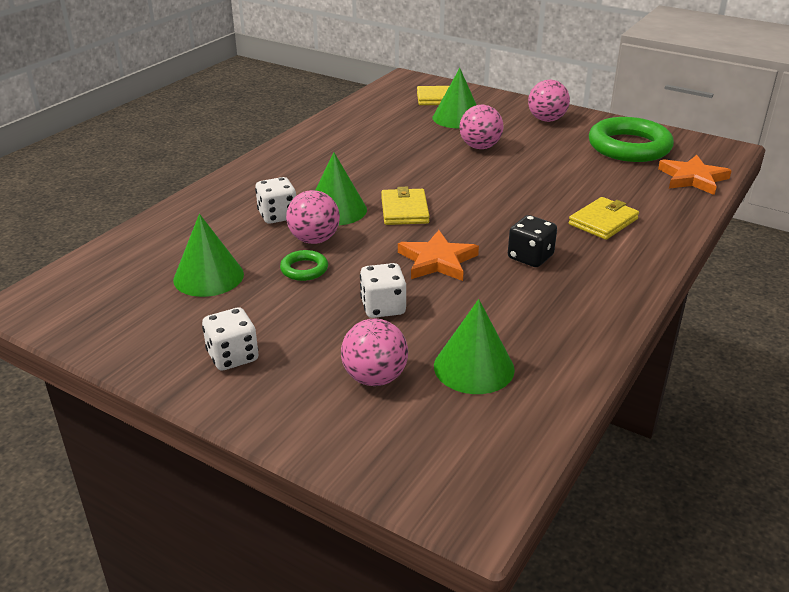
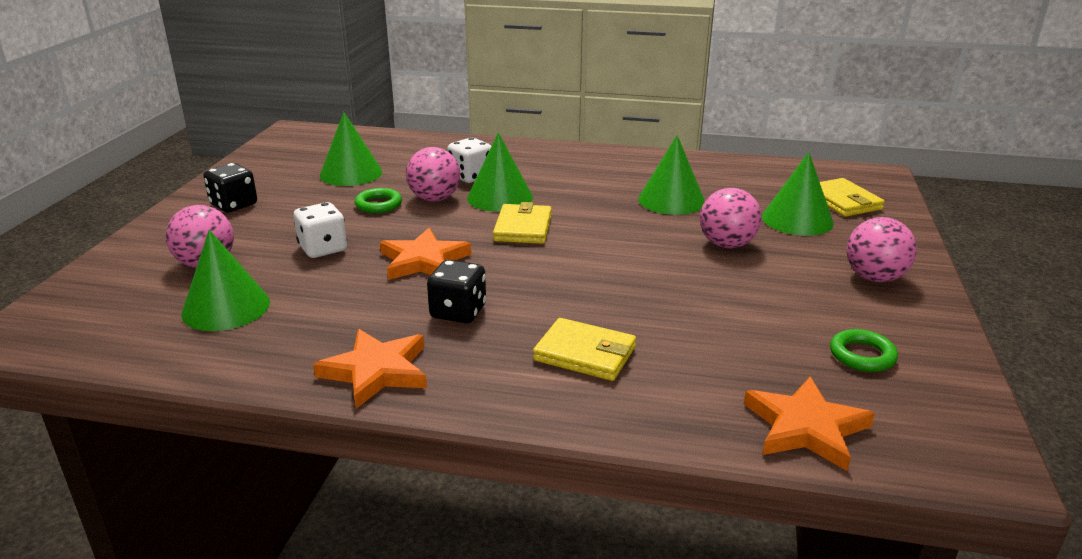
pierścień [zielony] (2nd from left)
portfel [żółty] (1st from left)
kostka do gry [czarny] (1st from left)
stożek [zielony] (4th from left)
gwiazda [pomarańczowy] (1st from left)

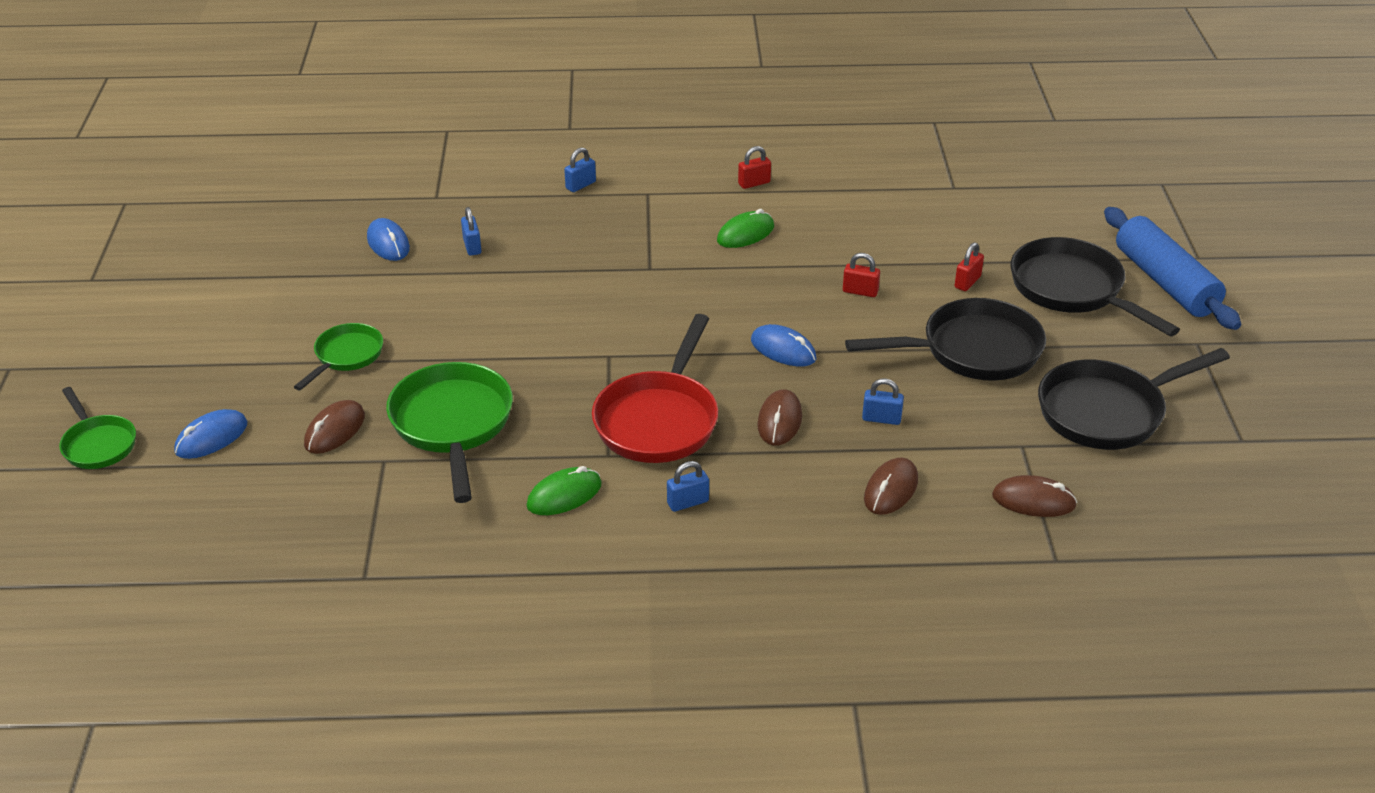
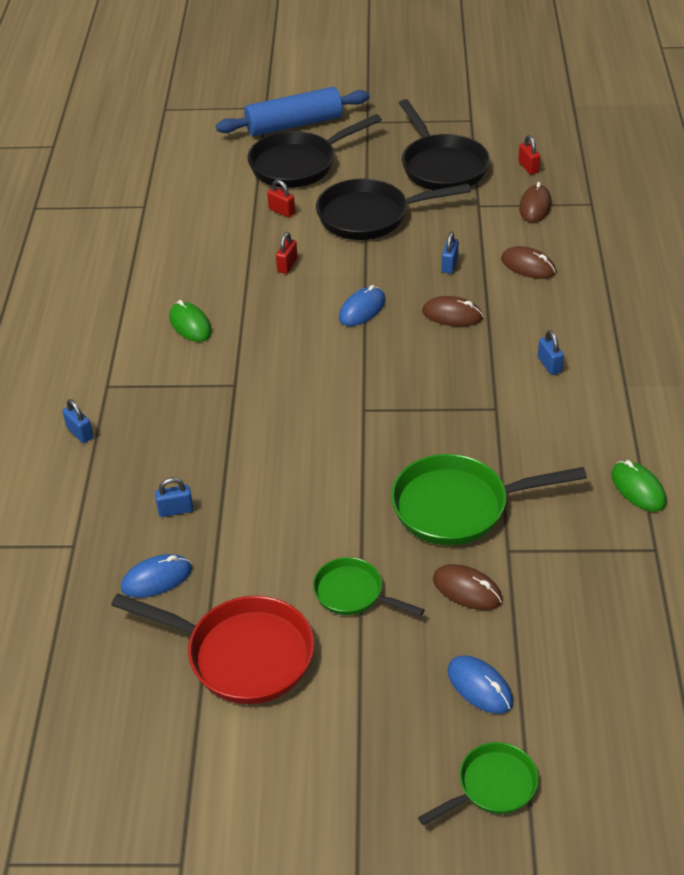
kłódka [czerwony] (3rd from left)
patelnia [czarny] (2nd from left)
patelnia [czerwony]
myszka [zielony] (2nd from left)

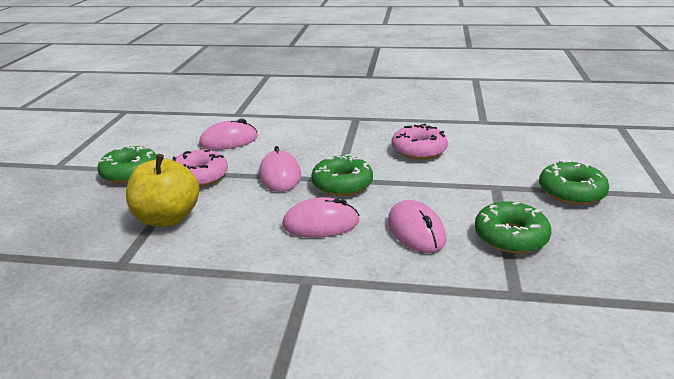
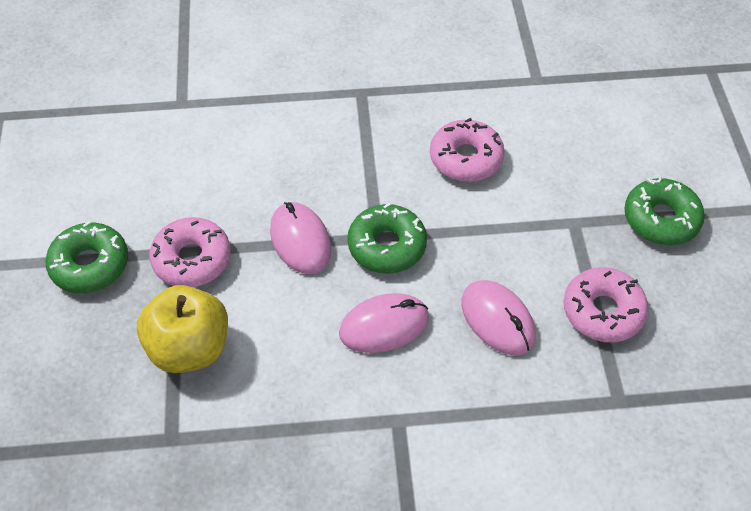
myszka [różowy] (1st from left in the first image)
donut [różowy] (3rd from left)

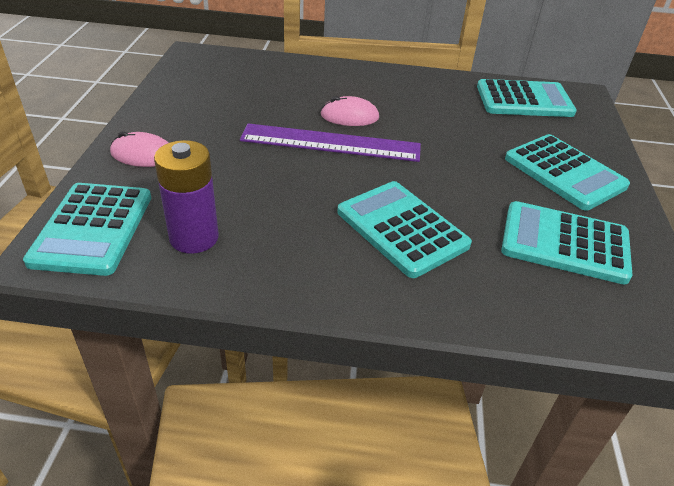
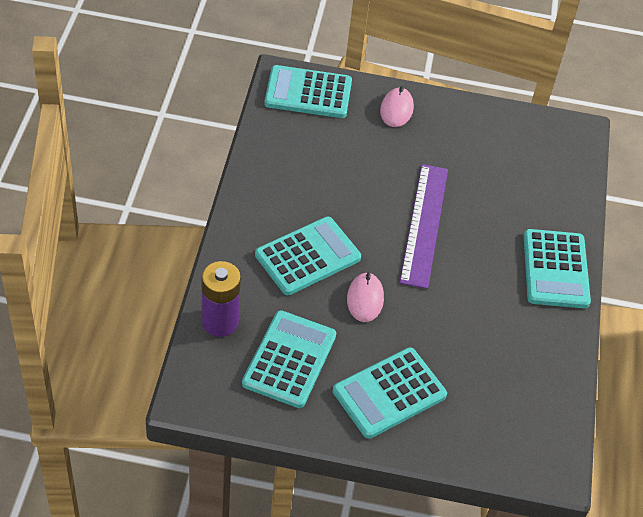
kalkulator [turkusowy] (5th from left)
myszka [różowy] (1st from left)
bateria [fioletowy]

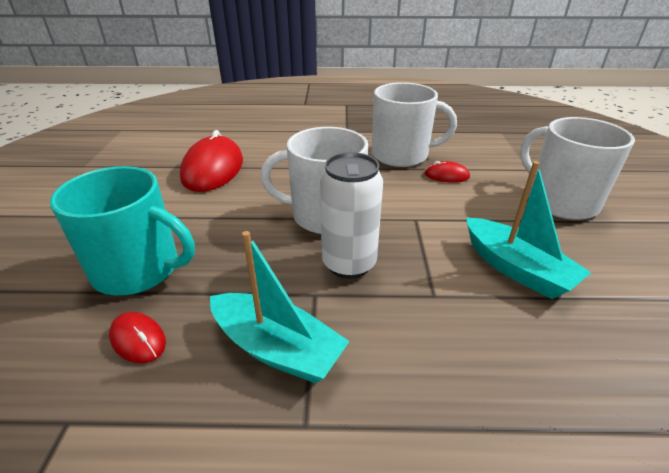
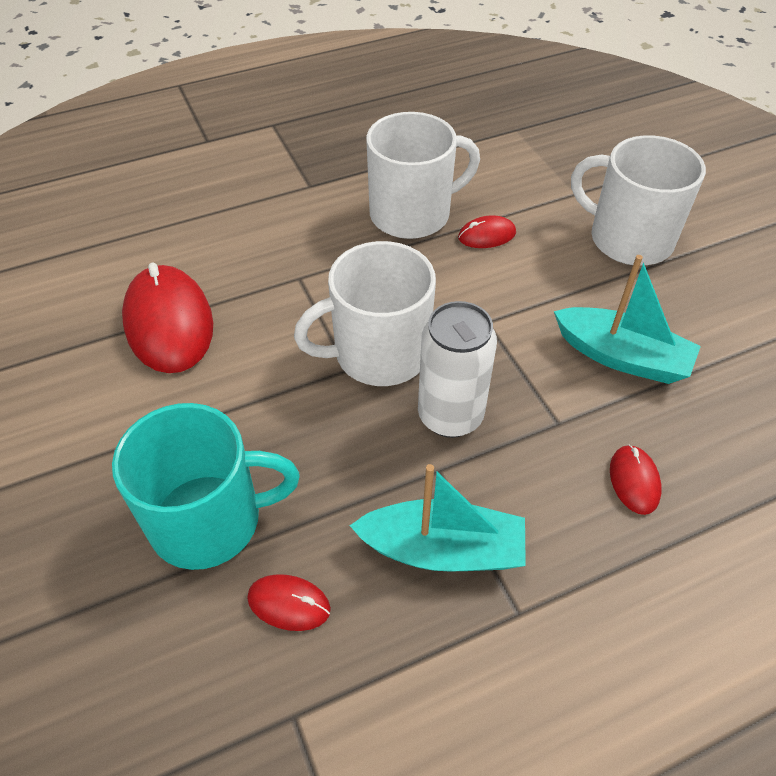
myszka [czerwony] (4th from left)

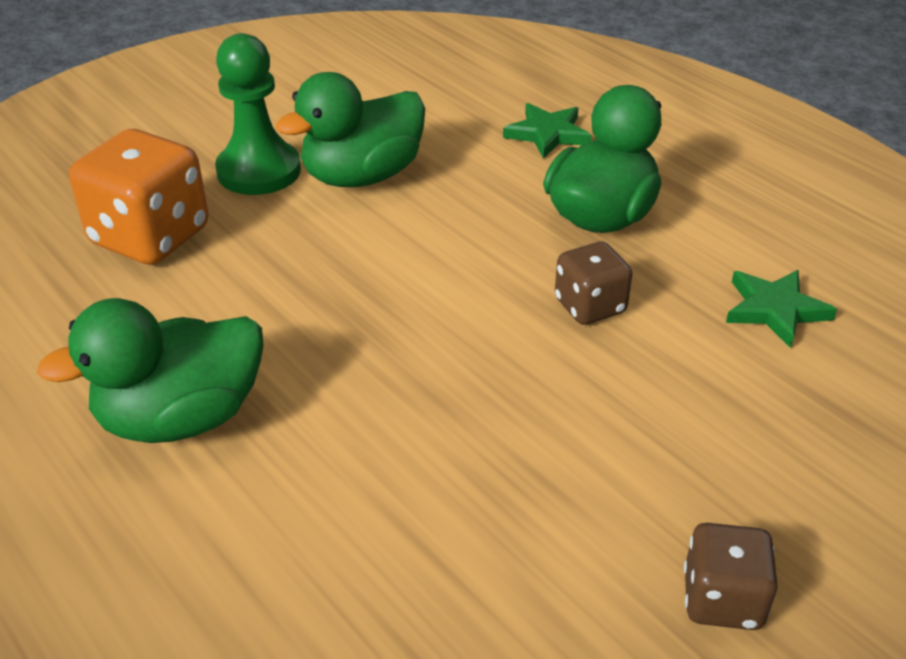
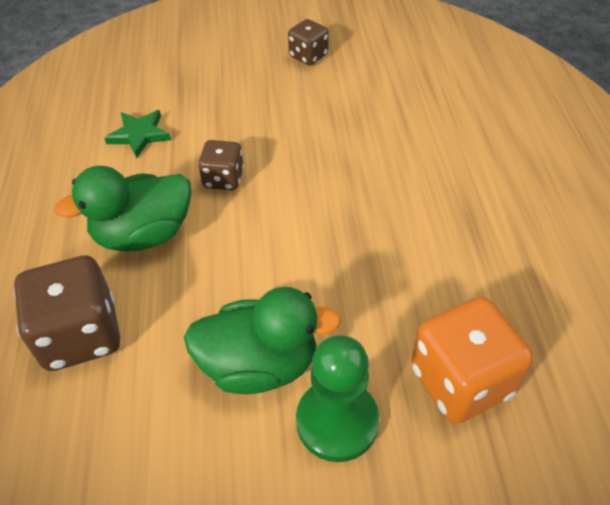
kostka do gry [brązowy] (1st from left)
kaczka [zielony] (1st from left in the first image)

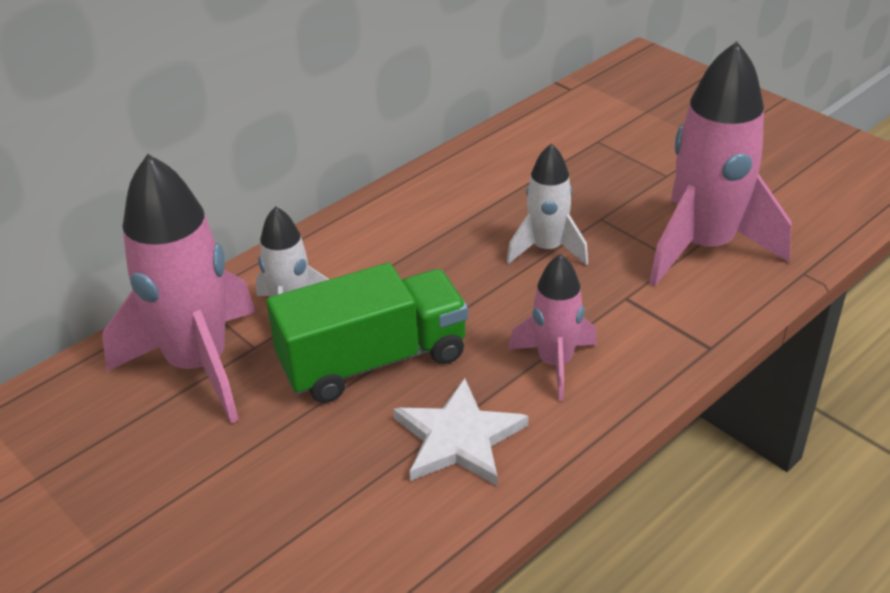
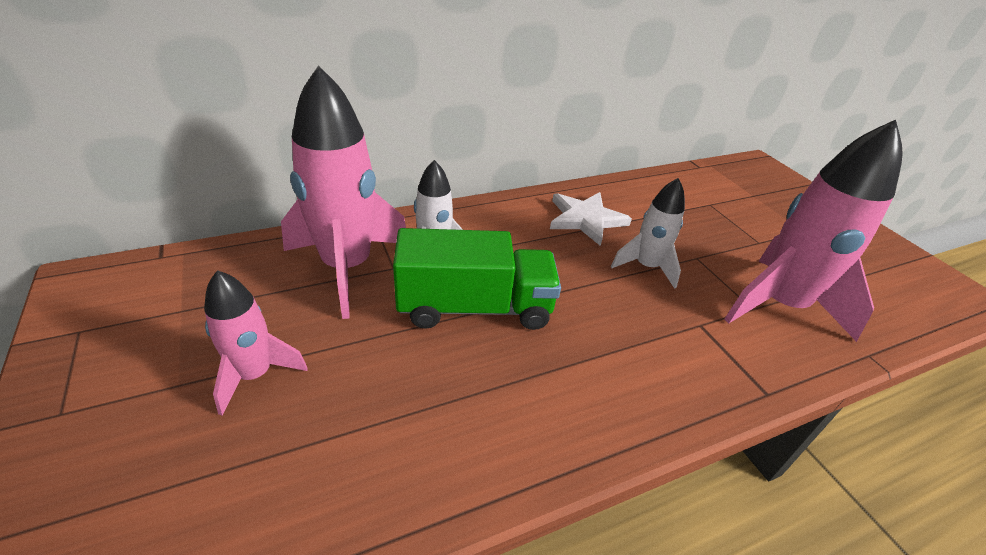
rakieta [różowy] (1st from left)
gwiazda [biały]

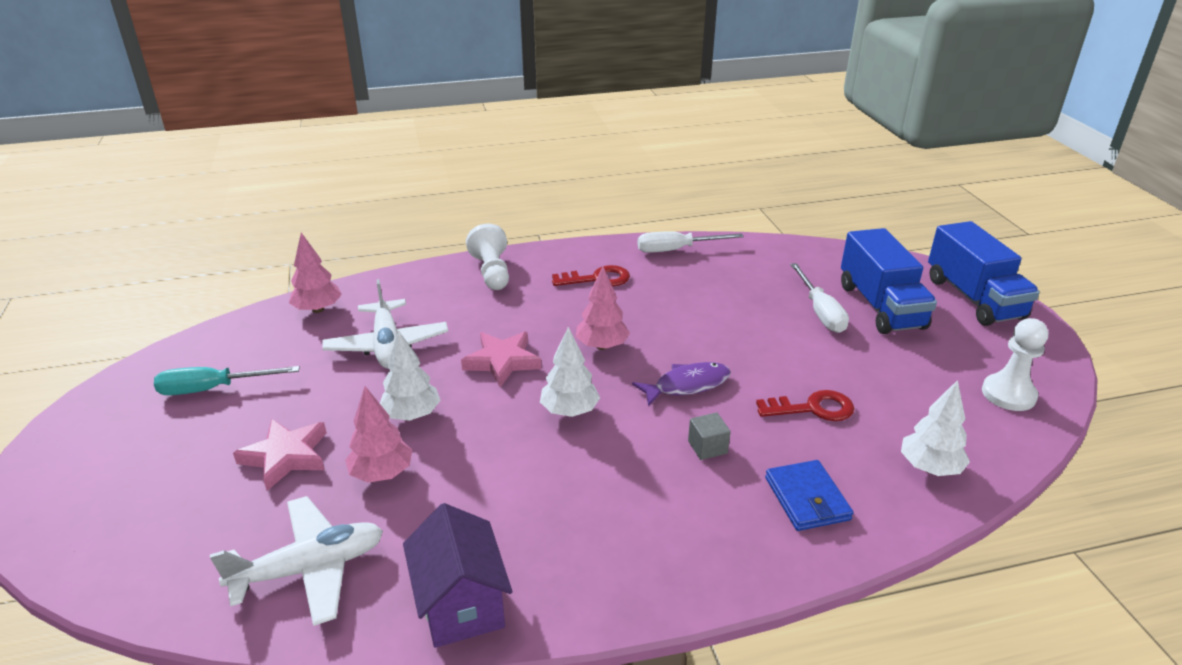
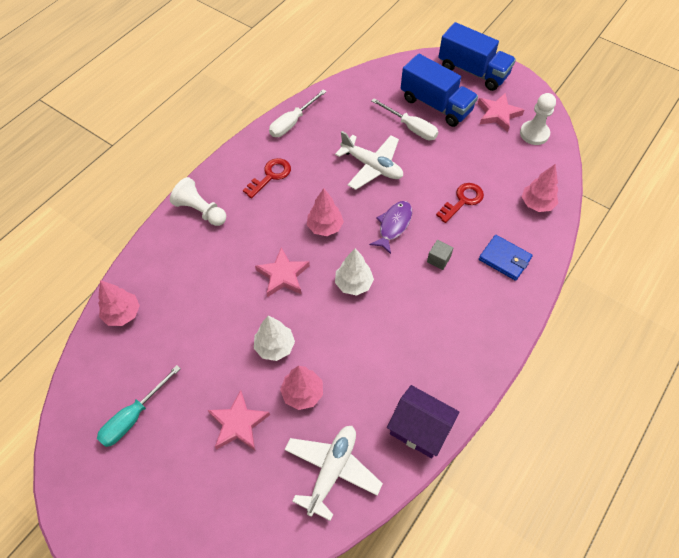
samolot [biały] (2nd from left)
drzewko [różowy] (4th from left)
gwiazda [różowy] (3rd from left)

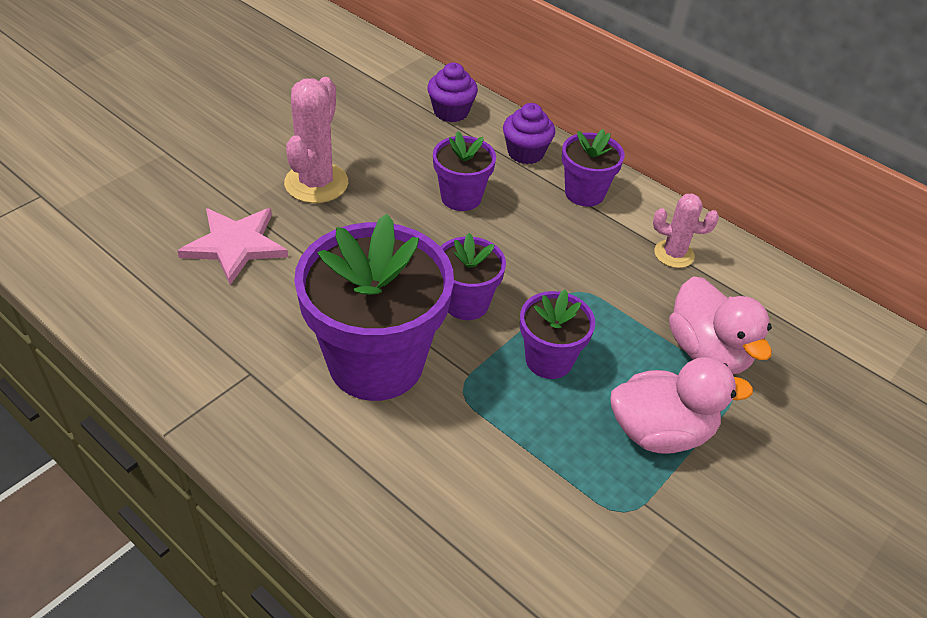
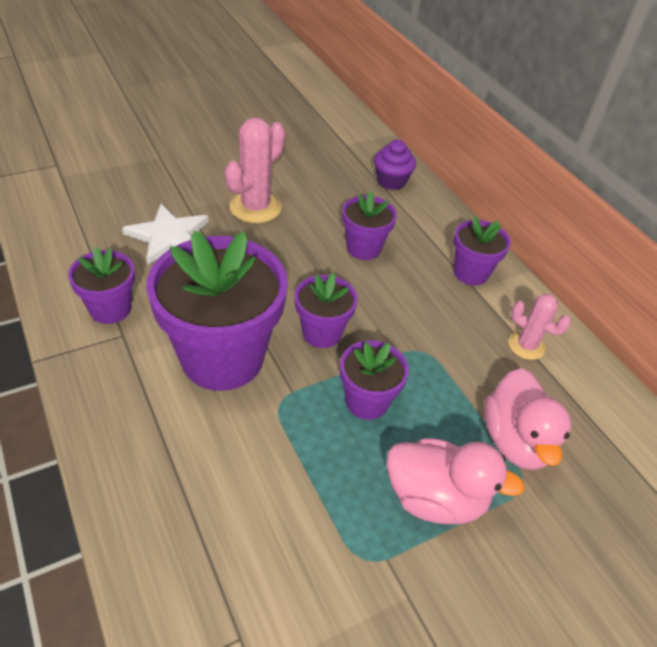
muffinka [fioletowy] (2nd from left in the first image)
gwiazda [biały]
doniczka [fioletowy] (1st from left)

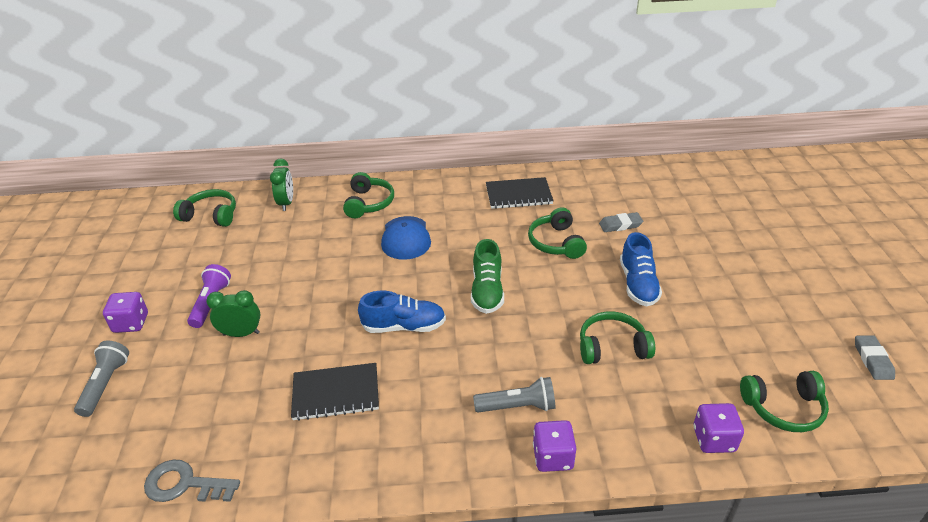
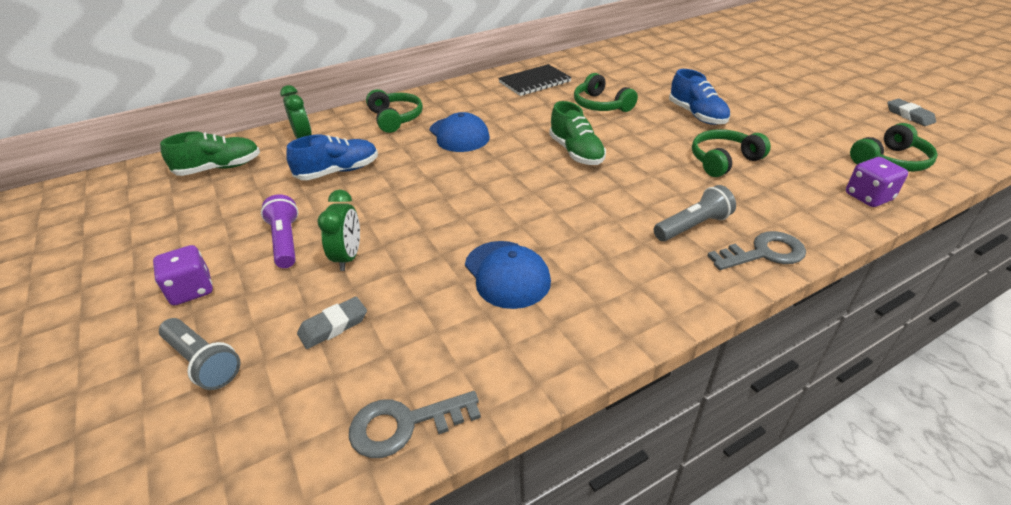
but [zielony] (1st from left)
gumka do mazania [szary] (1st from left)
budzik [zielony] (2nd from left)
but [niebieski] (1st from left)
latarka [szary] (1st from left)
czapka [niebieski] (2nd from left)
klucz [szary] (2nd from left)

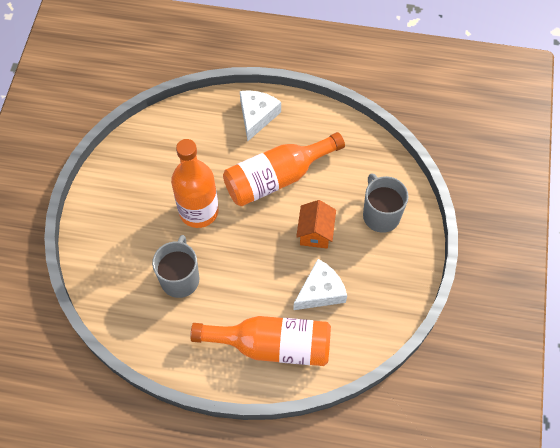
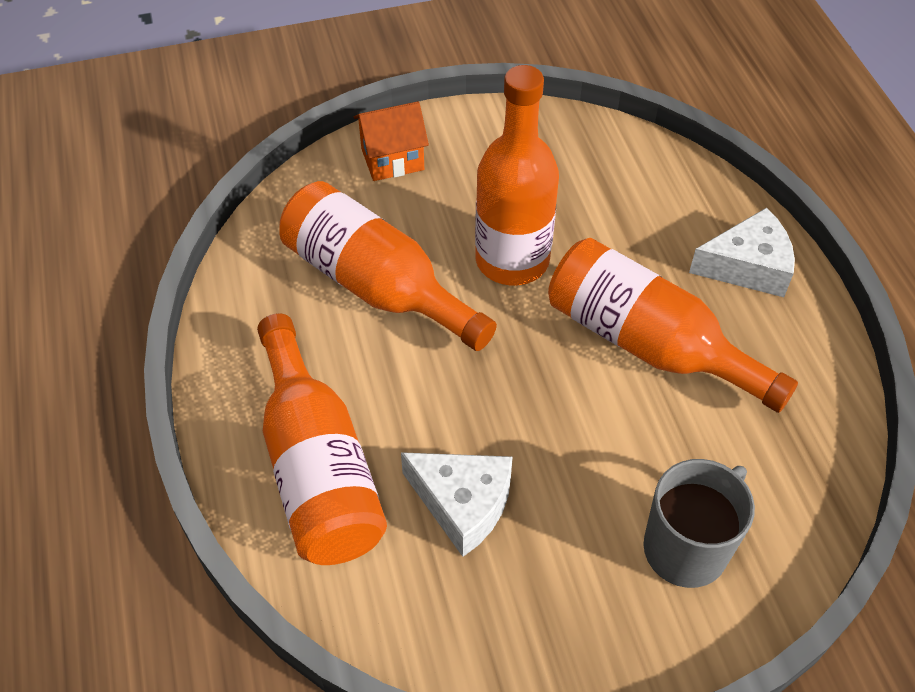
domek [pomarańczowy]
butelka [pomarańczowy] (2nd from left)

